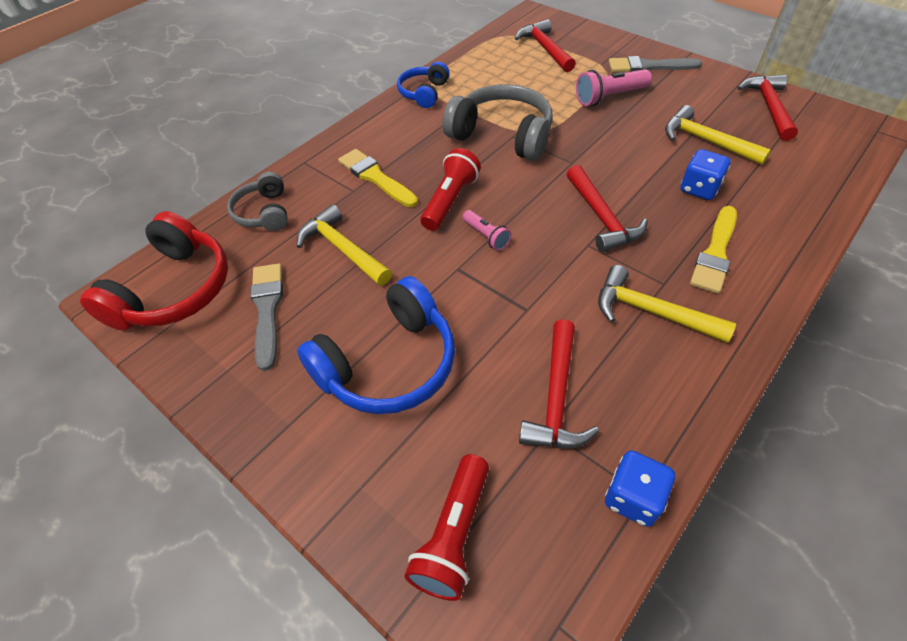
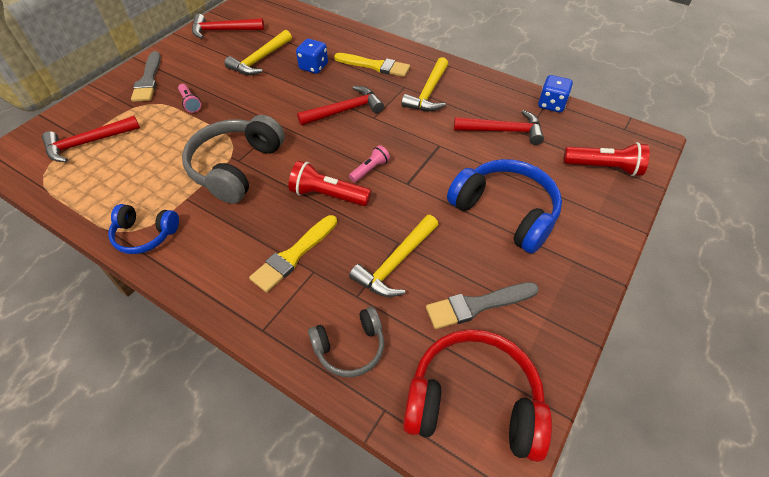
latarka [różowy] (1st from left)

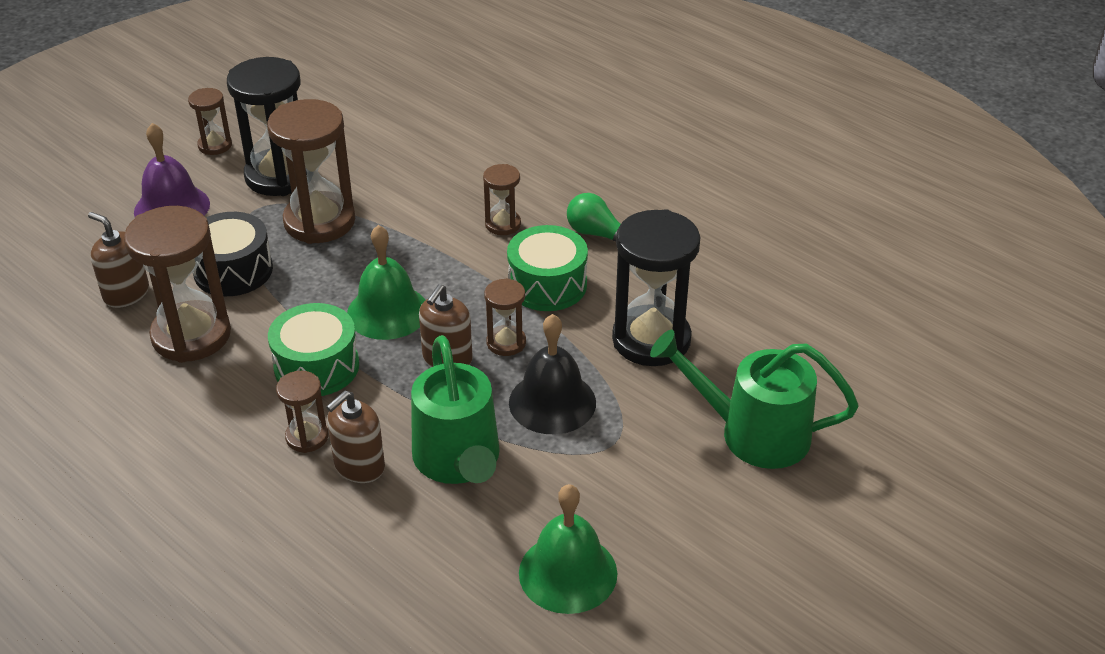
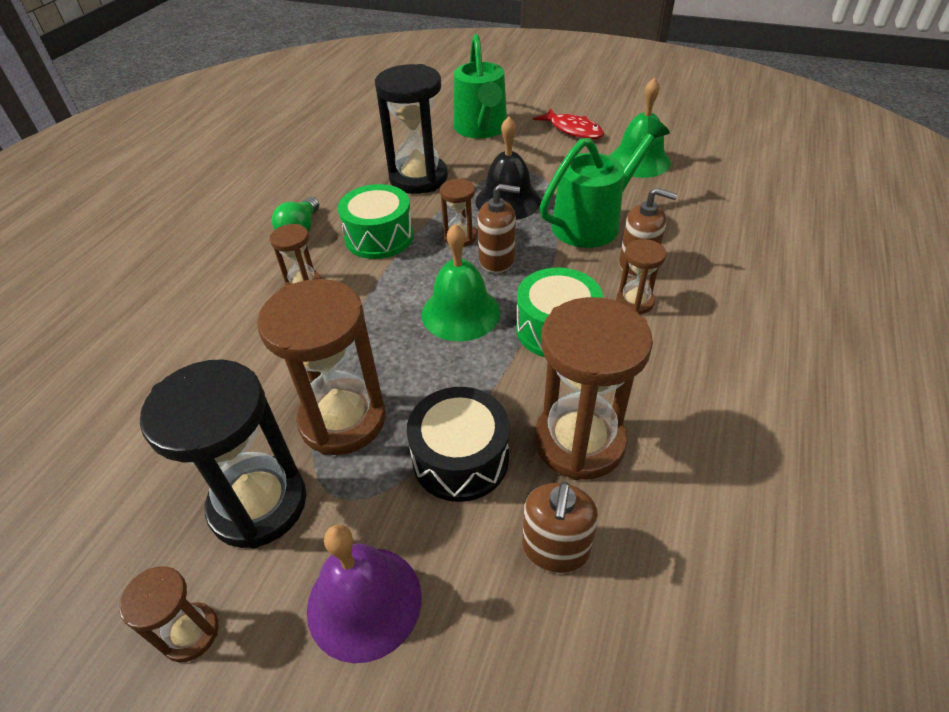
ryba [czerwony]

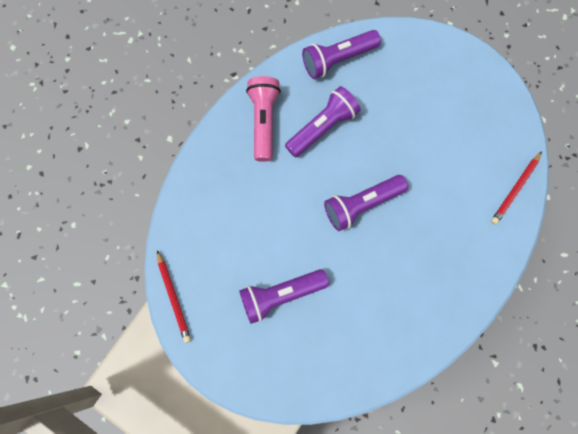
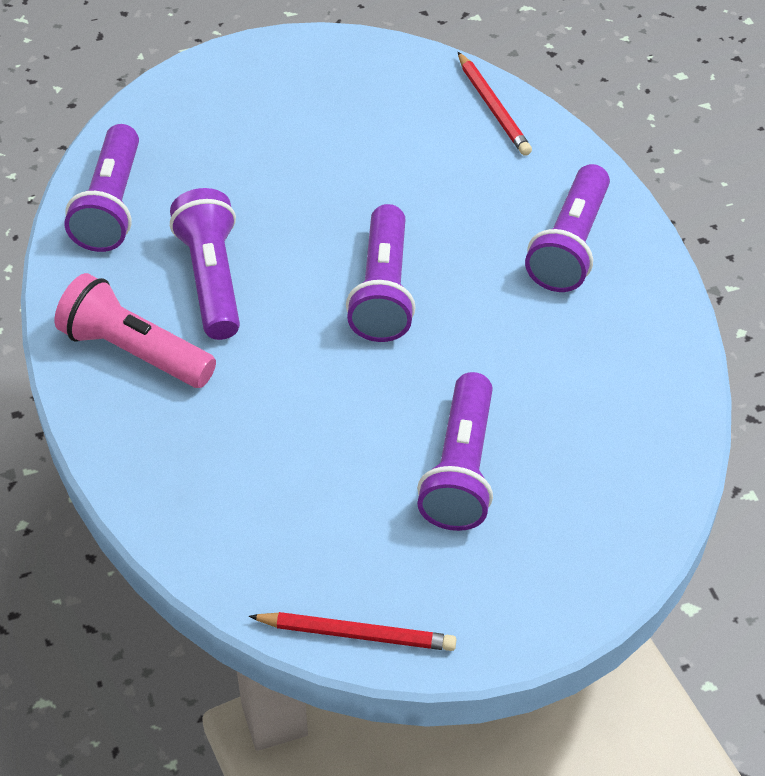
latarka [fioletowy] (5th from left)

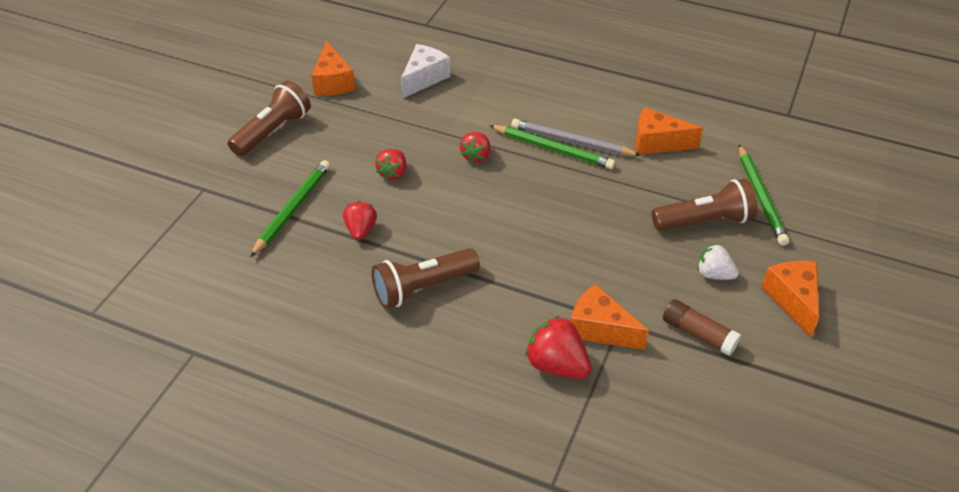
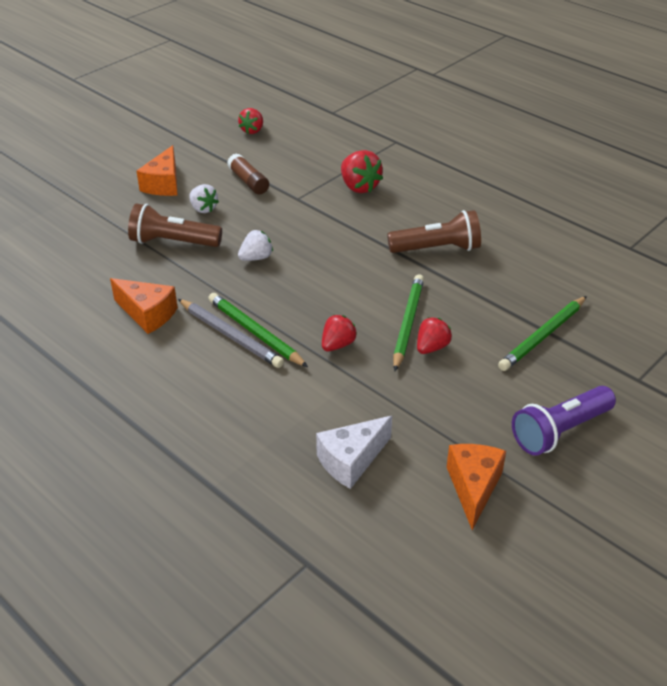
latarka [fioletowy]
ołówek [zielony] (2nd from left)
truskawka [czerwony] (1st from left)
ser [pomarańczowy] (2nd from left in the first image)
truskawka [biały] (2nd from left)

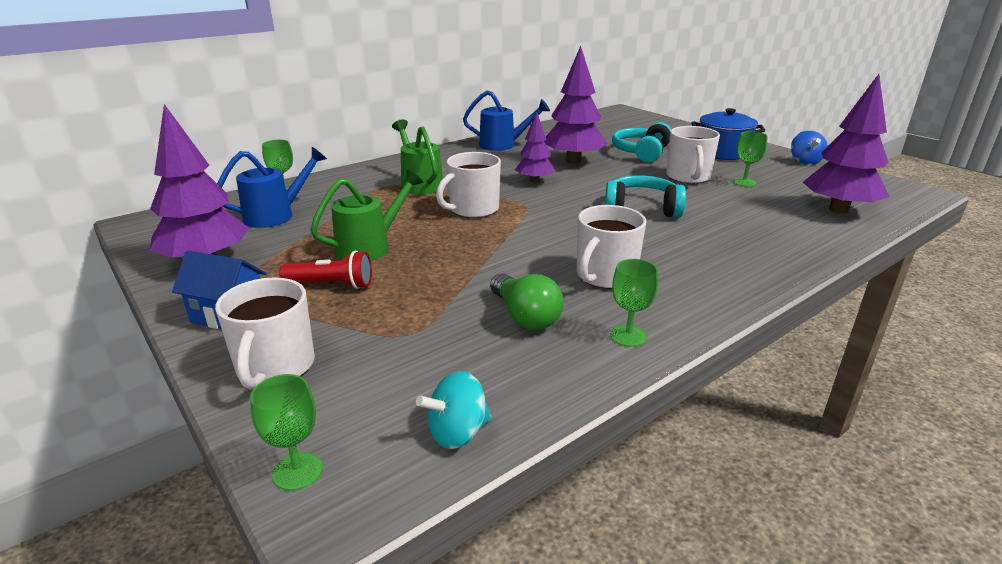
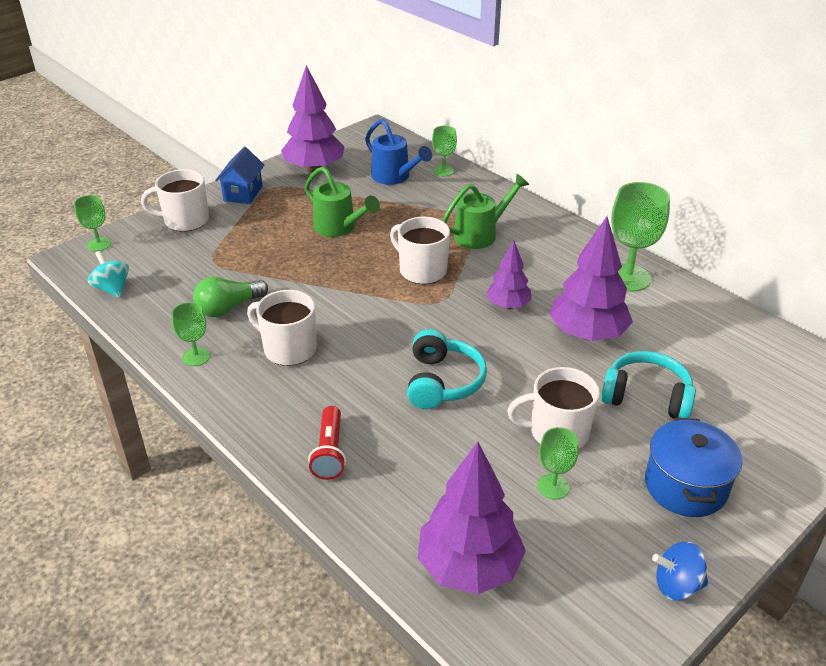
kielich [zielony] (5th from left)
latarka [czerwony]

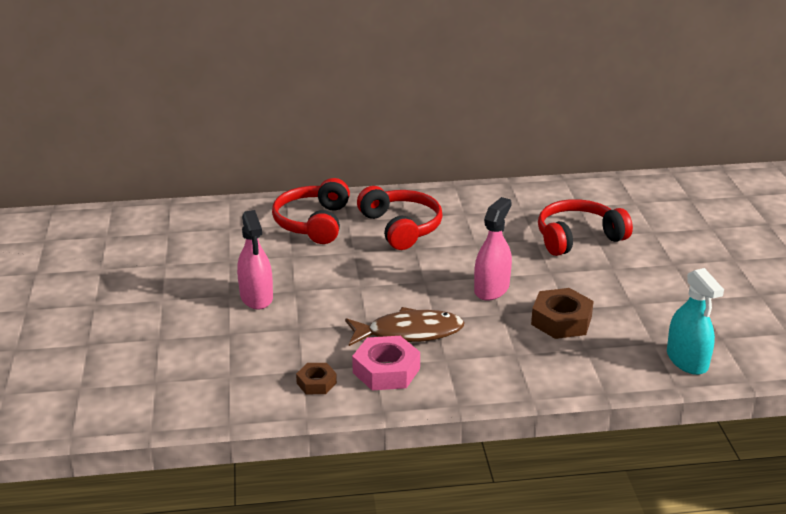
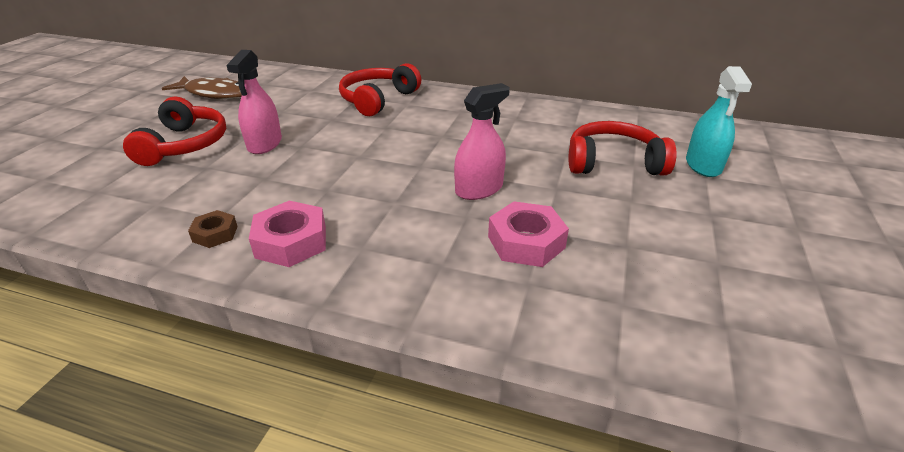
słuchawki [czerwony] (1st from left)
spryskiwacz [turkusowy]
nakrętka [różowy] (2nd from left)
ryba [brązowy]

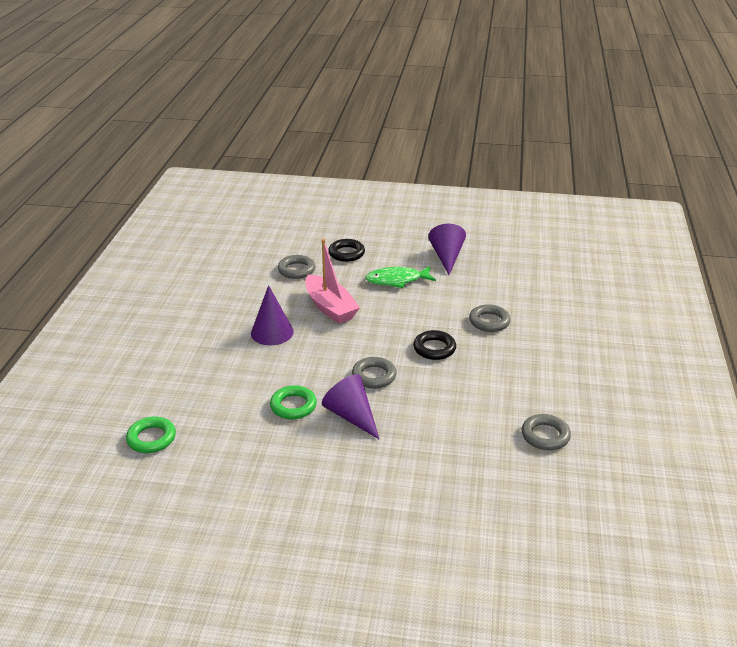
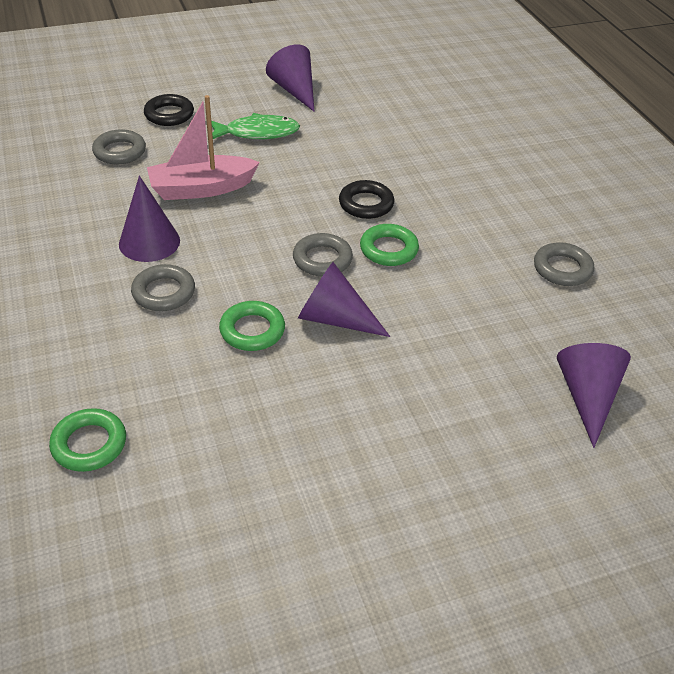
łódka [różowy]
ryba [zielony]
pierścień [szary] (2nd from left)
pierścień [zielony] (3rd from left)
stożek [fioletowy] (4th from left)

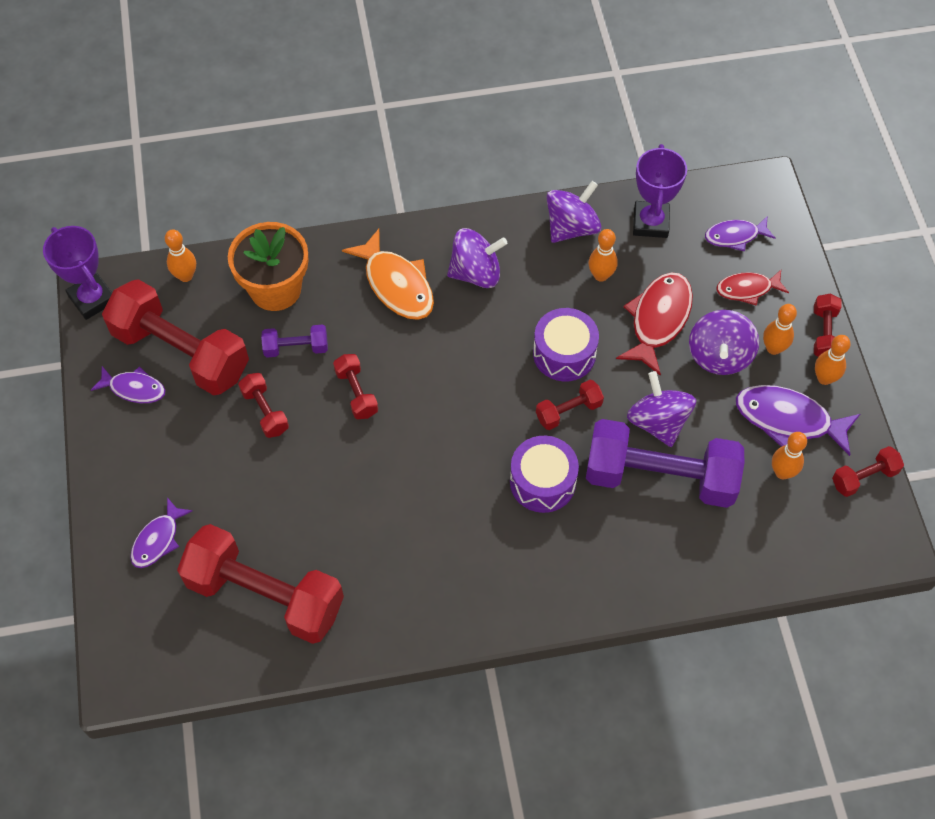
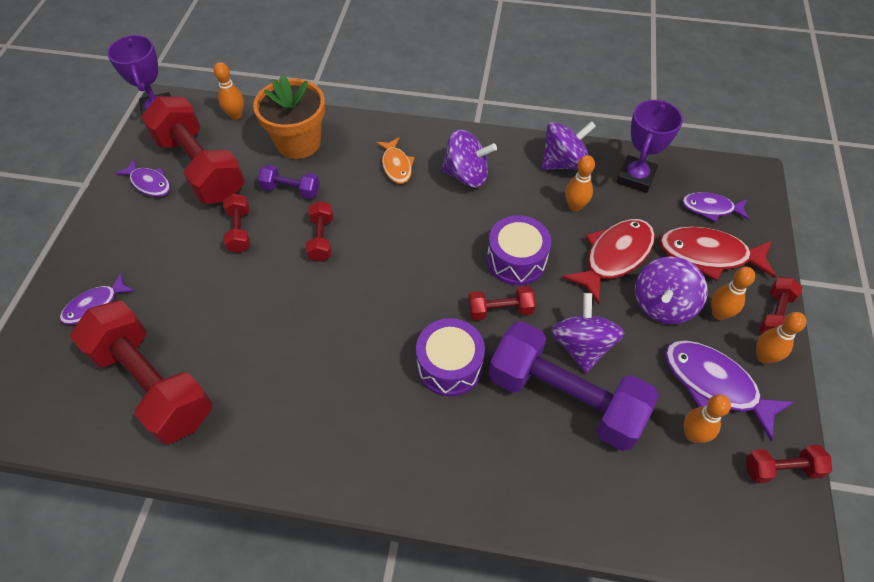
ryba [pomarańczowy]
ryba [czerwony] (2nd from left)

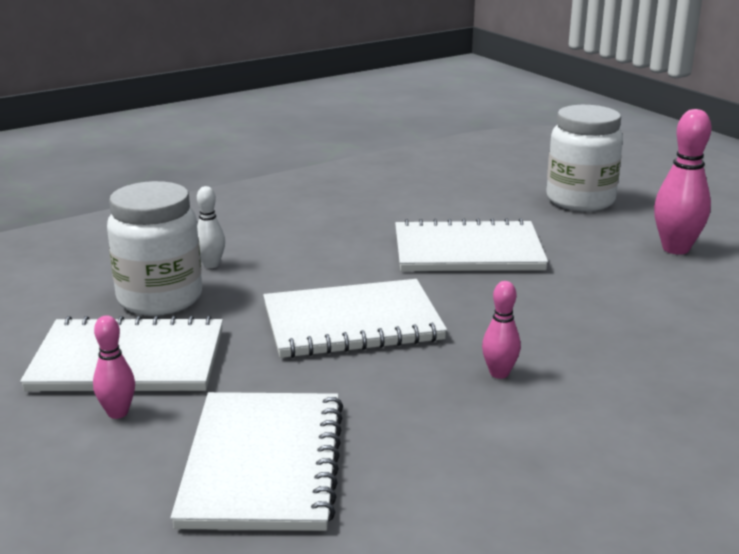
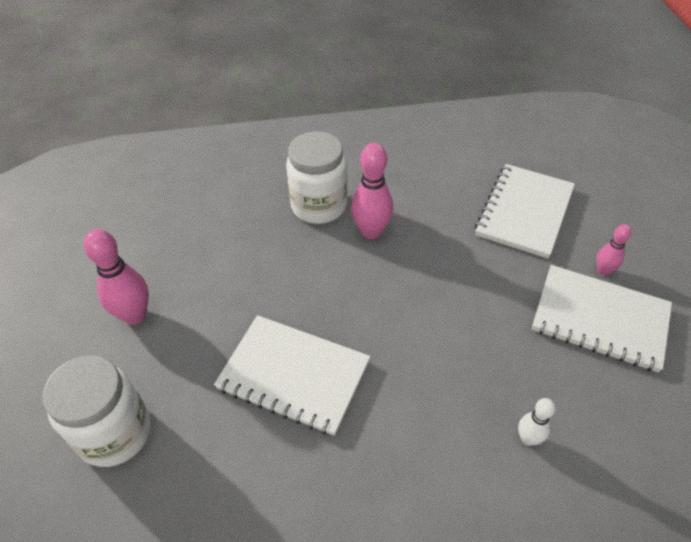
słoik [biały] (2nd from left)
zeszyt [biały] (3rd from left in the first image)
kręgiel [różowy] (2nd from left)

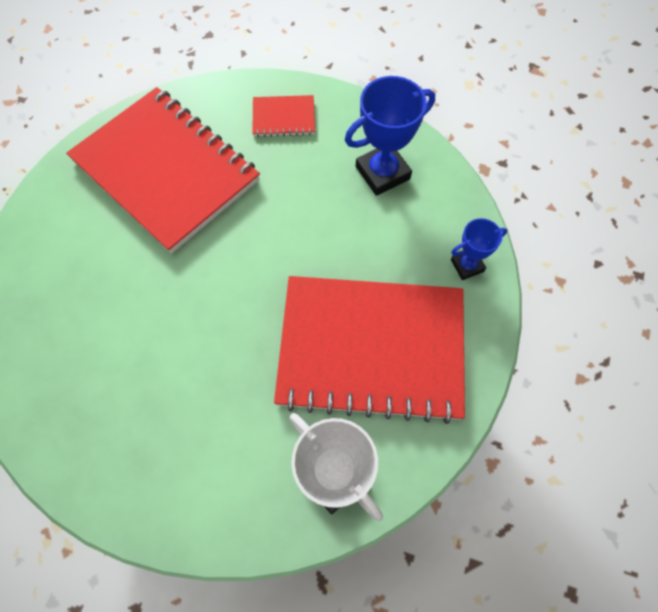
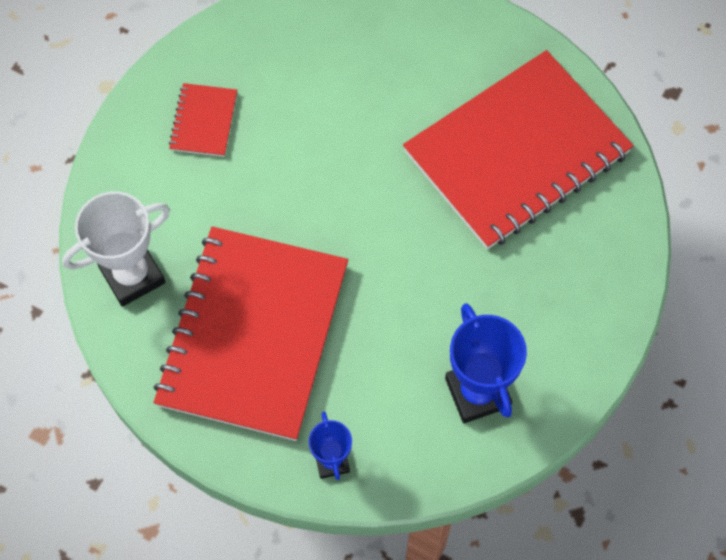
zeszyt [czerwony] (1st from left)

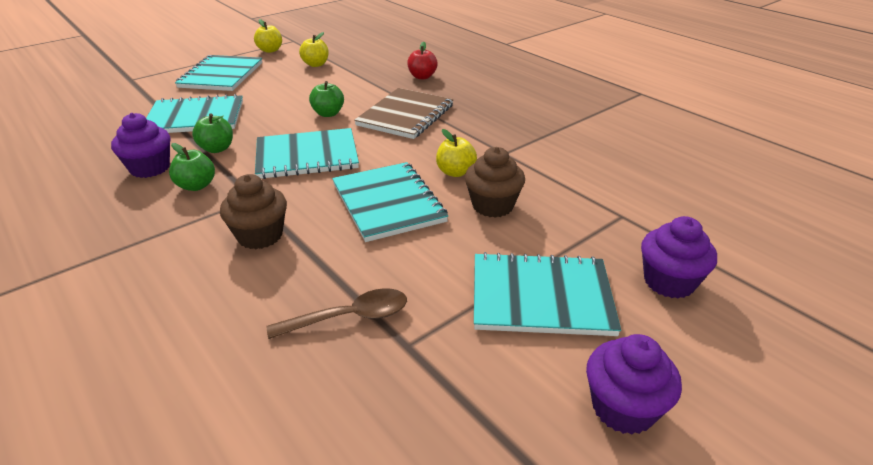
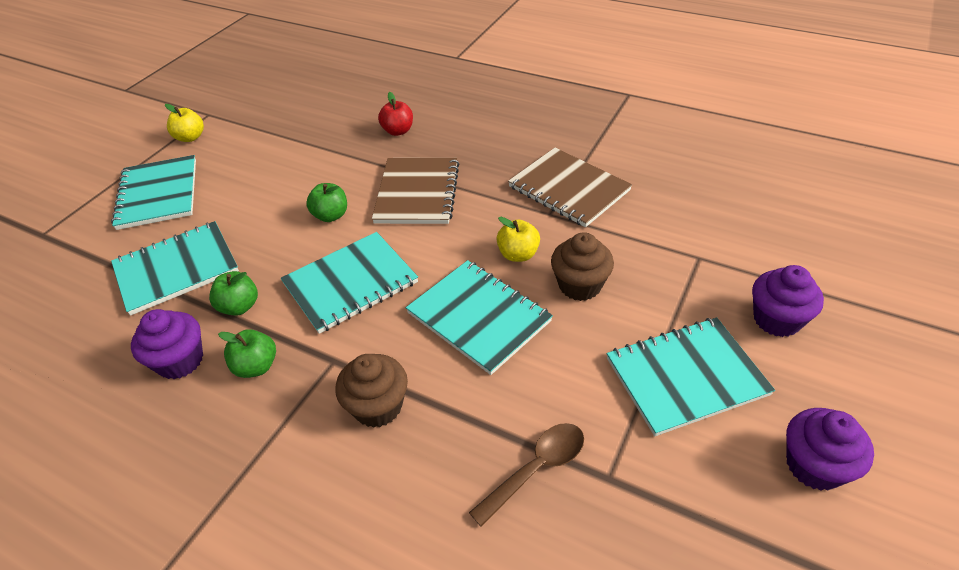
jabłko [żółty] (2nd from left in the first image)
zeszyt [brązowy] (2nd from left)

